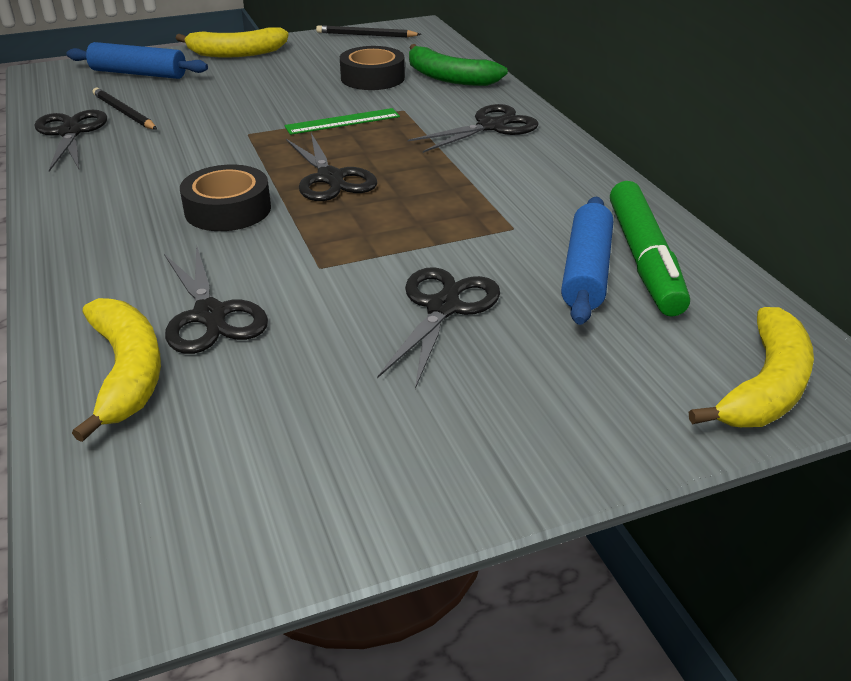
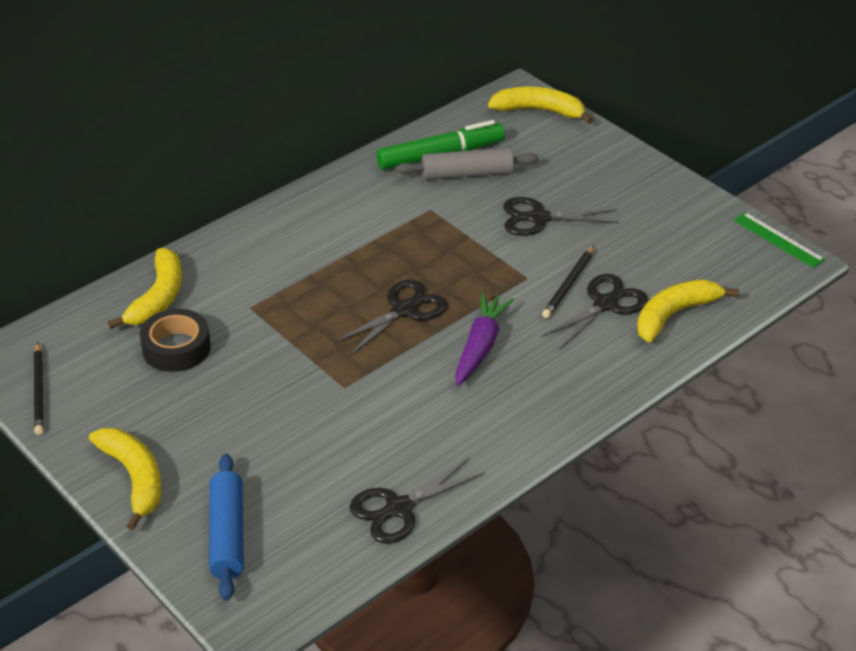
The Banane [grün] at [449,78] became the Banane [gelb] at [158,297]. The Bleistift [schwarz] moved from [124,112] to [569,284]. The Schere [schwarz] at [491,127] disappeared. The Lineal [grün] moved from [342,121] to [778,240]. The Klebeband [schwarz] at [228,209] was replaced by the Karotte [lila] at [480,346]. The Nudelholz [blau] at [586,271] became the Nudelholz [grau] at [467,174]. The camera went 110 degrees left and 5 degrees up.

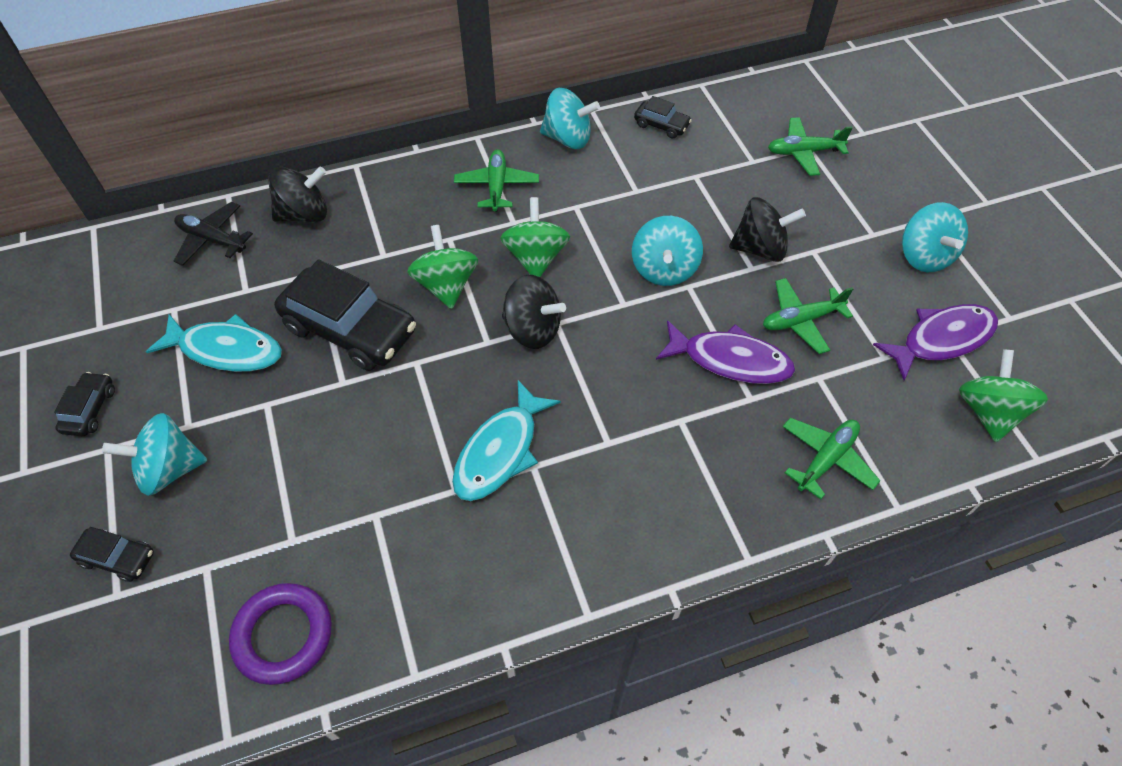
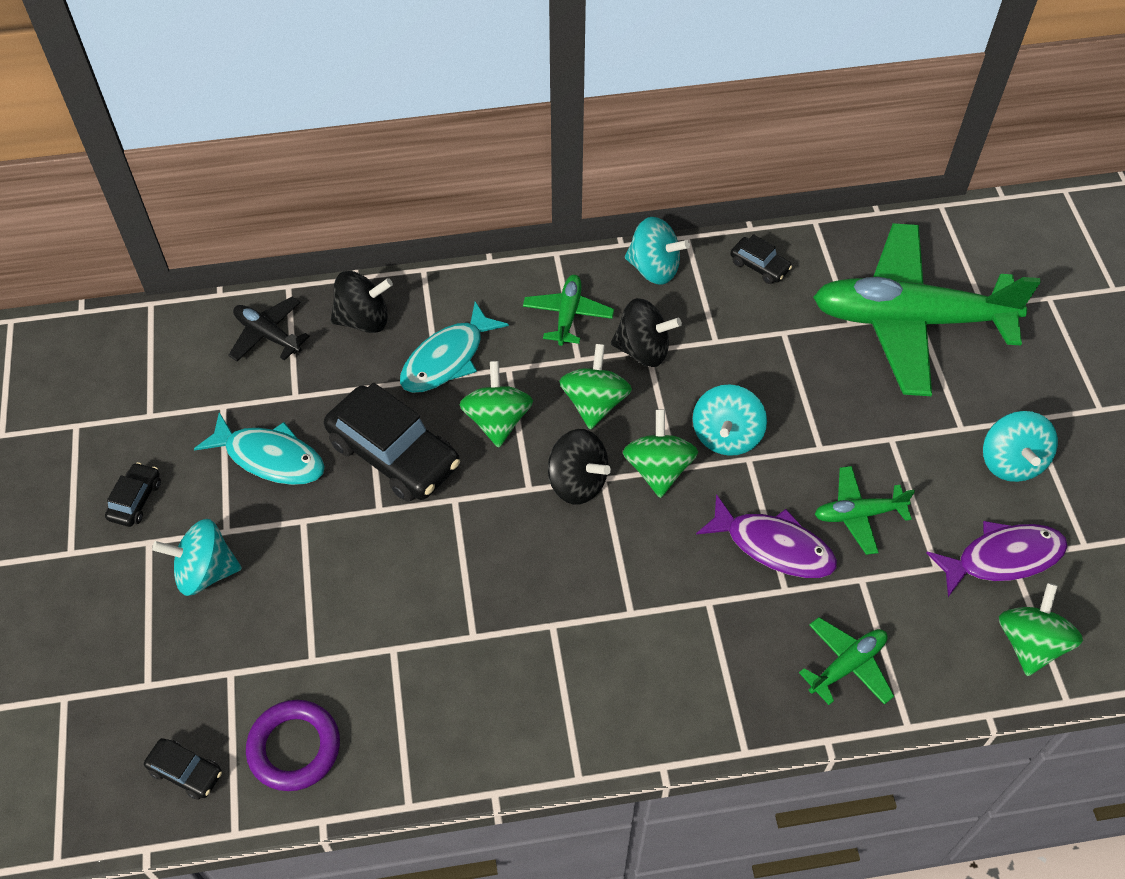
The Flugzeug [grün] at [804,152] changed to 2.34 times the size. The Kreisel [schwarz] moved from [760,248] to [643,350]. The Fisch [türkis] moved from [500,451] to [447,358]. The Auto [schwarz] moved from [118,558] to [186,772]. The Kreisel [grün] at [658,469] appeared. The camera went 10 degrees right and 0 degrees up.

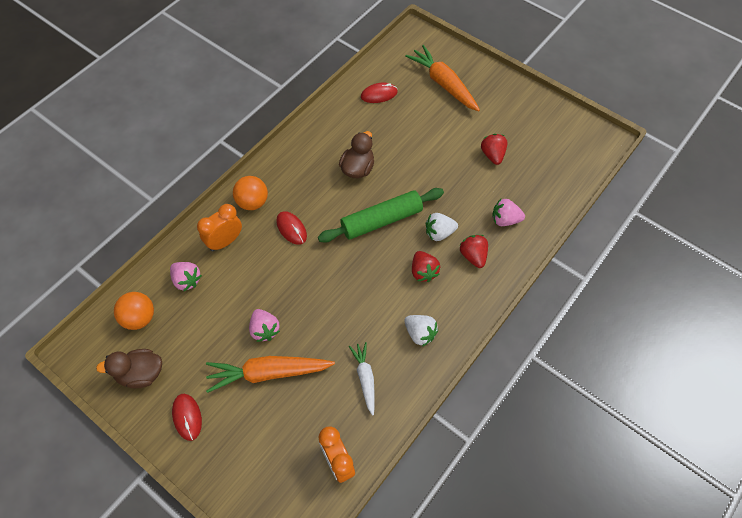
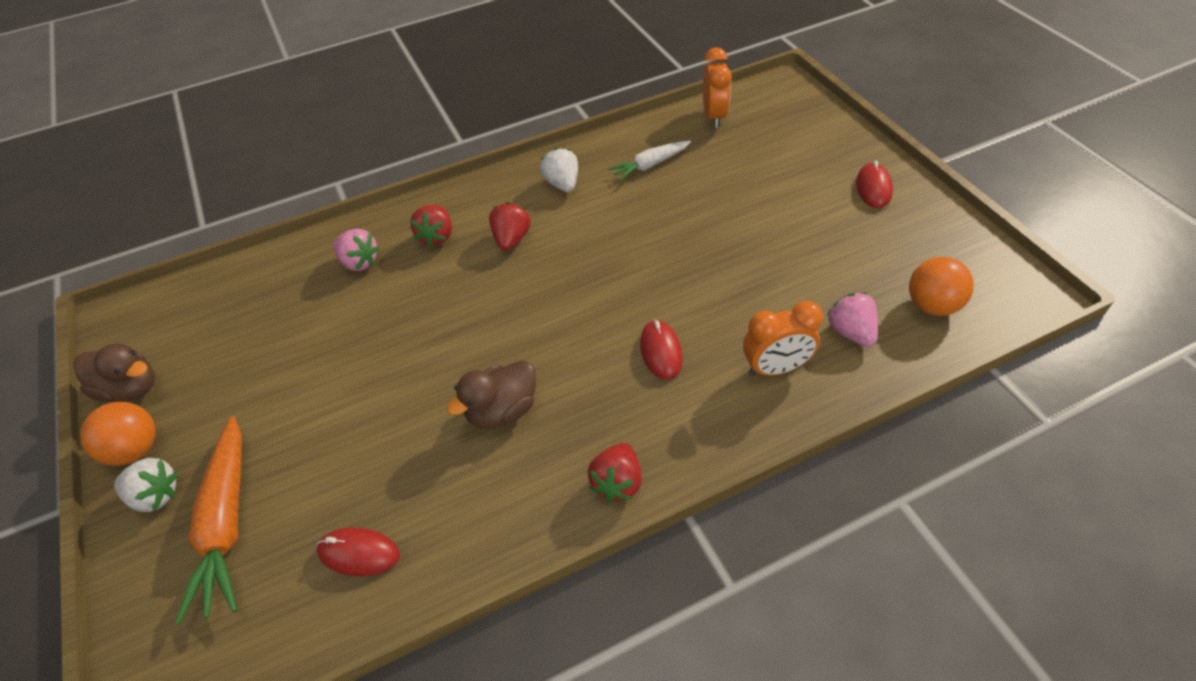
The Erdbeere [rot] moved from [492,155] to [617,482]. The Ball [orange] moved from [252,202] to [135,449]. The Nudelholz [grün] at [381,220] disappeared. The Erdbeere [weiß] moved from [439,233] to [156,495]. The Erdbeere [rosa] at [264,330] disappeared. The Karotte [weiß] at [365,378] turned 45 degrees clockwise. The Ente [braun] moved from [141,374] to [131,389]. The Karotte [orange] at [268,373] disappeared. The camera went 150 degrees left and 10 degrees down.

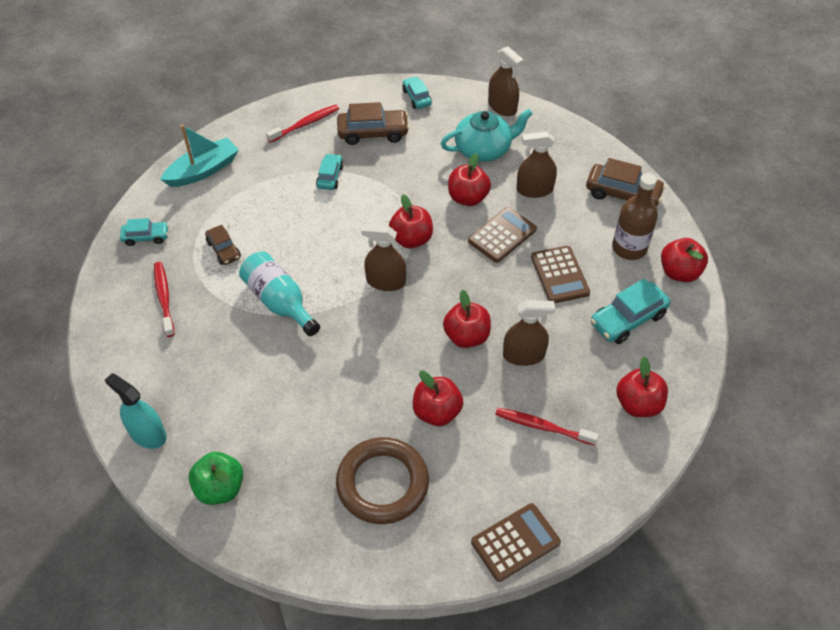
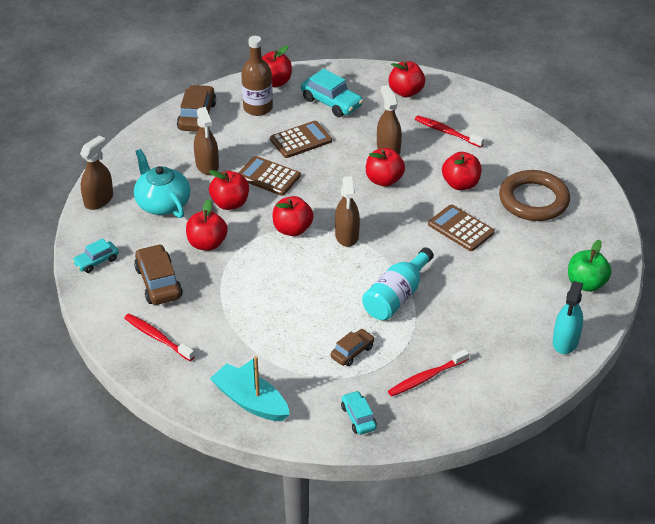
The Auto [türkis] at [330,176] disappeared. The Zahnbürste [rot] at [542,427] turned 120 degrees clockwise. The Taschenrechner [braun] moved from [515,542] to [461,228]. The Apfel [rot] at [207,244] appeared. The camera went 105 degrees left and 10 degrees down.

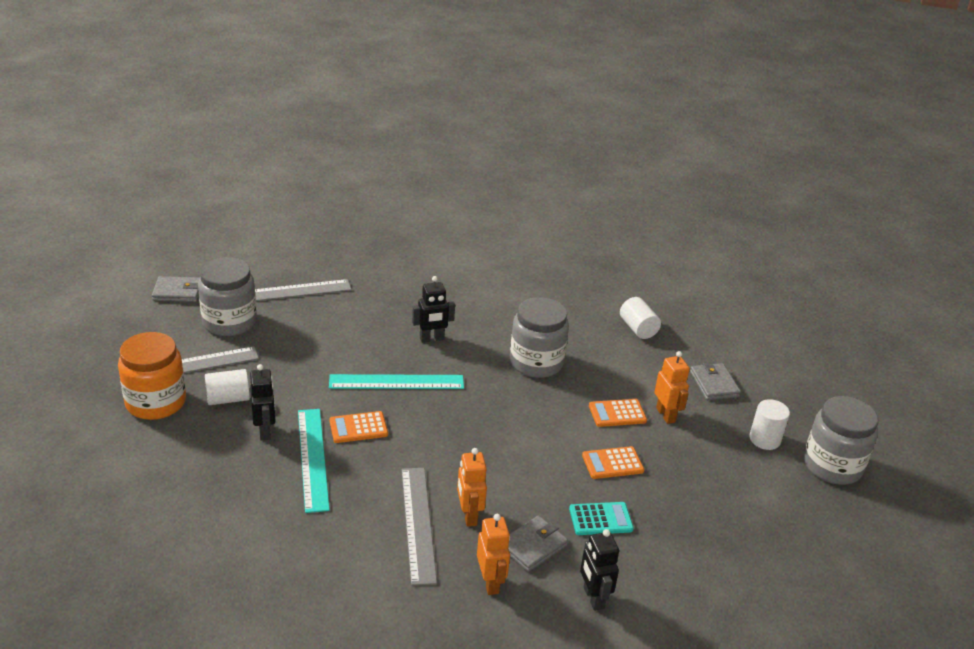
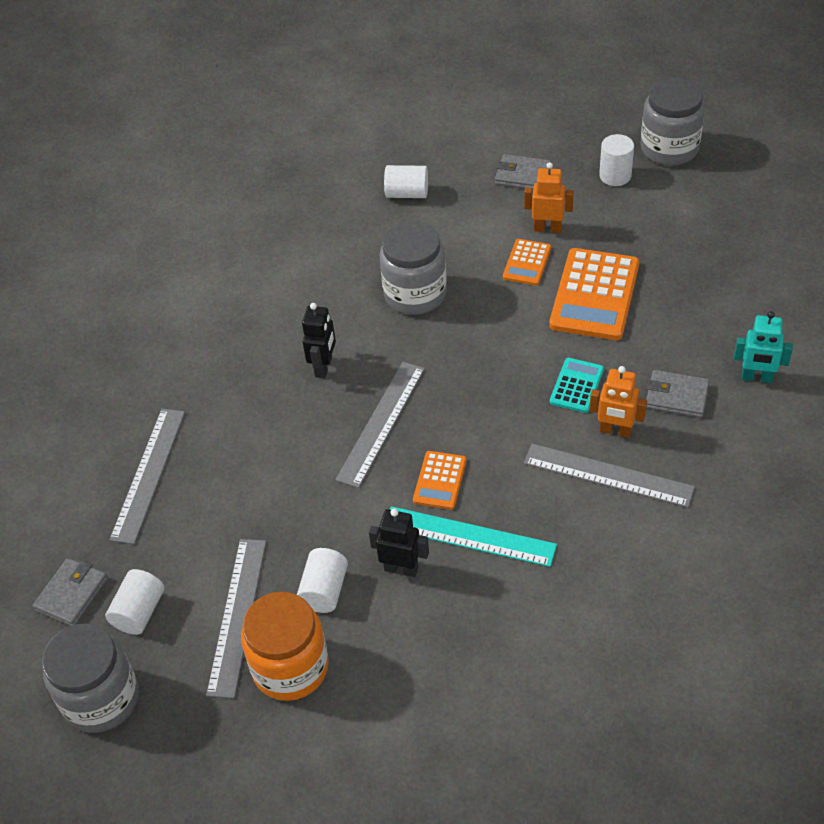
The Einmachglas [grau] moved from [229,322] to [101,698]. The Lineal [türkis] at [396,382] became the Lineal [grau] at [381,423]. The Taschenrechner [orange] at [612,463] changed to 1.90 times the size. The Taschenrechner [türkis] moved from [600,519] to [576,386]. The Roboter [orange] at [490,582] disappeared. The Geldbörse [grau] at [533,546] turned 60 degrees counterclockwise. The Roboter [schwarz] at [593,598] became the Roboter [türkis] at [756,377]. The Vollzylinder [weiß] at [139,612] appeared. The camera went 55 degrees left and 15 degrees up.

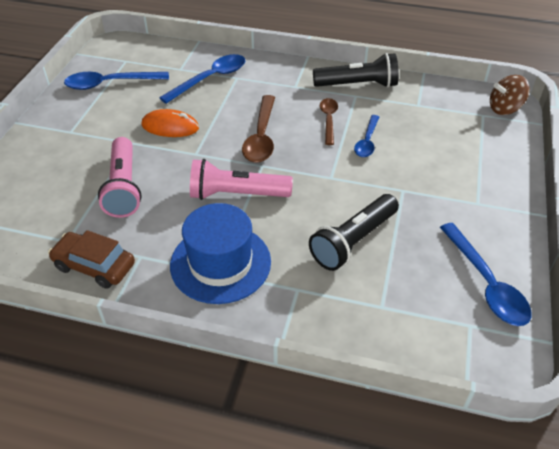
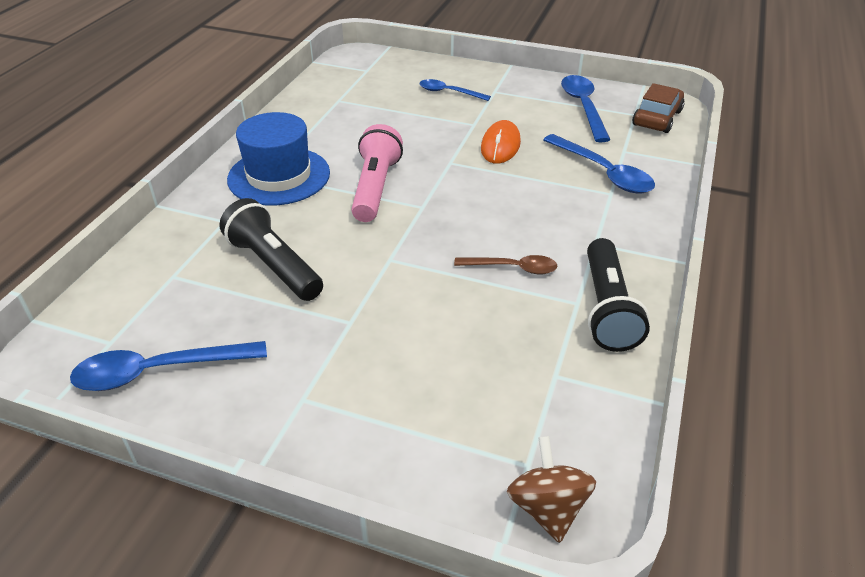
The Löffel [braun] at [261,137] disappeared. The Löffel [blau] moved from [367,142] to [448,92]. The Taschenlampe [rosa] at [123,187] disappeared. The Auto [braun] moved from [94,266] to [656,118]. The camera went 95 degrees right and 5 degrees down.

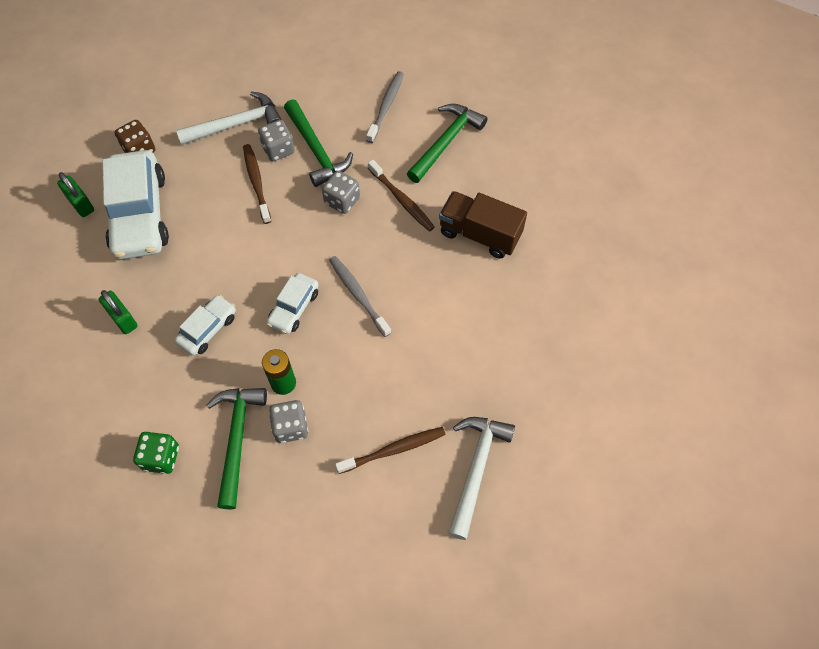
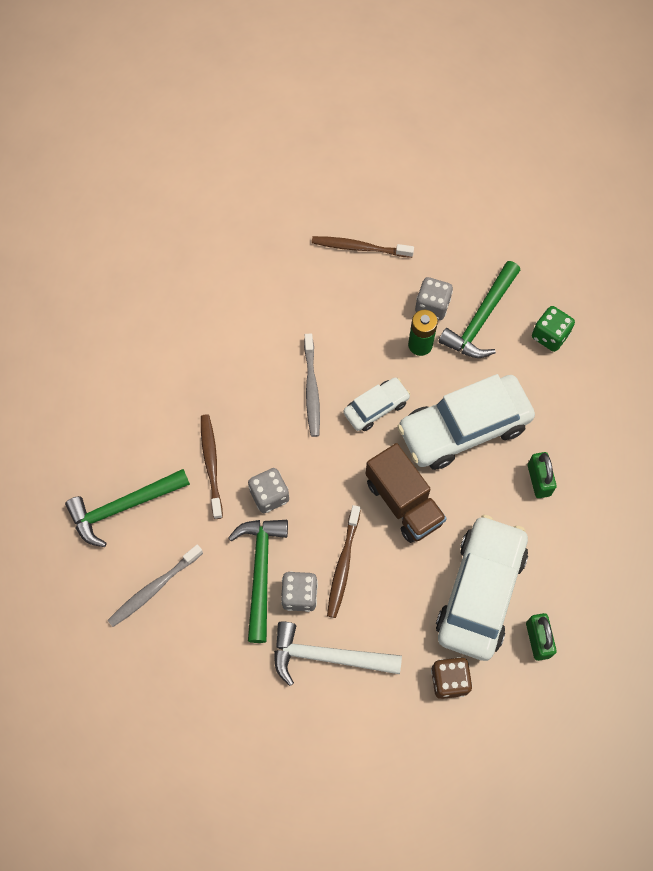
The Lastwagen [braun] moved from [479,234] to [403,502]. The Auto [weiß] at [207,329] changed to 1.95 times the size. The Hammer [weiß] at [476,469] disappeared. The camera went 150 degrees left and 5 degrees up.

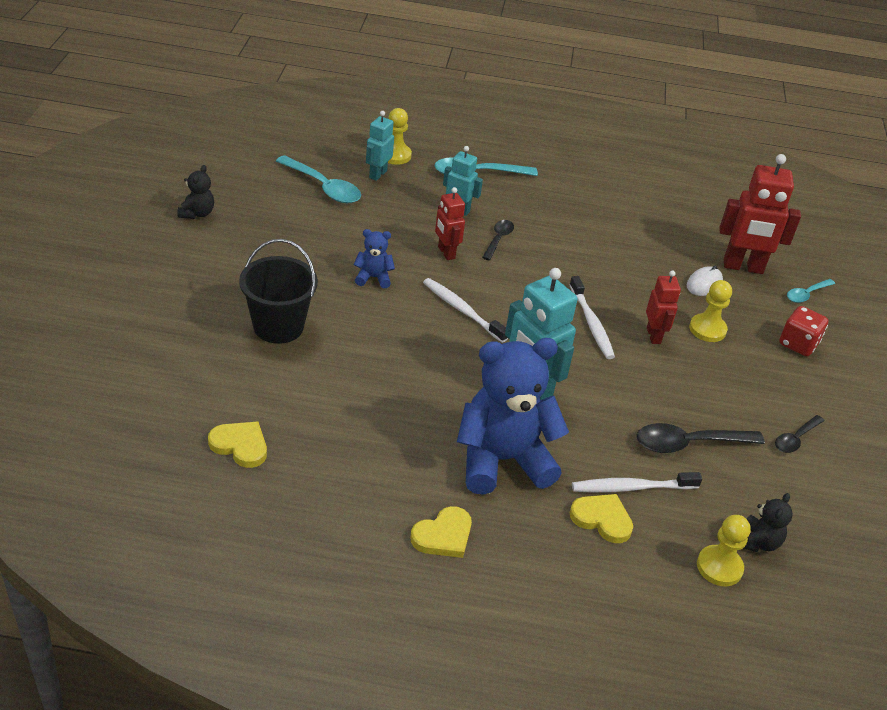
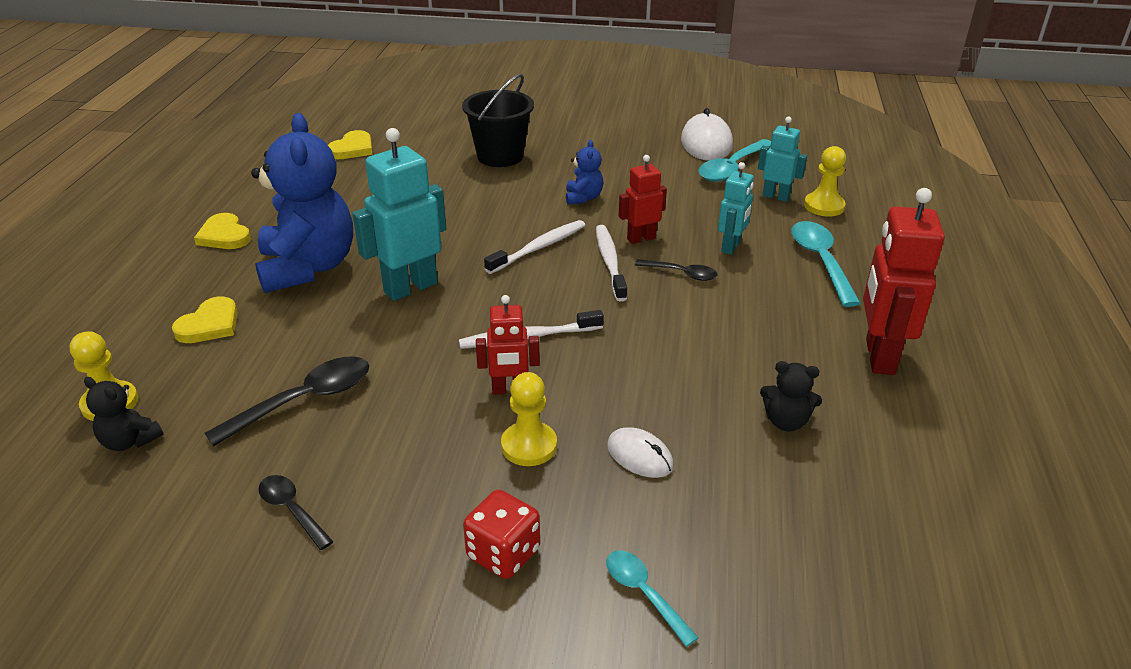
The Roboter [rot] moved from [743,267] to [879,356]. The Teddybär [schwarz] moved from [197,213] to [786,421]. The Löffel [schwarz] at [689,444] turned 60 degrees clockwise. The Zahnbürste [weiß] moved from [631,487] to [610,262]. The Computermaus [weiß] at [706,143] appeared. The camera went 95 degrees right and 5 degrees down.

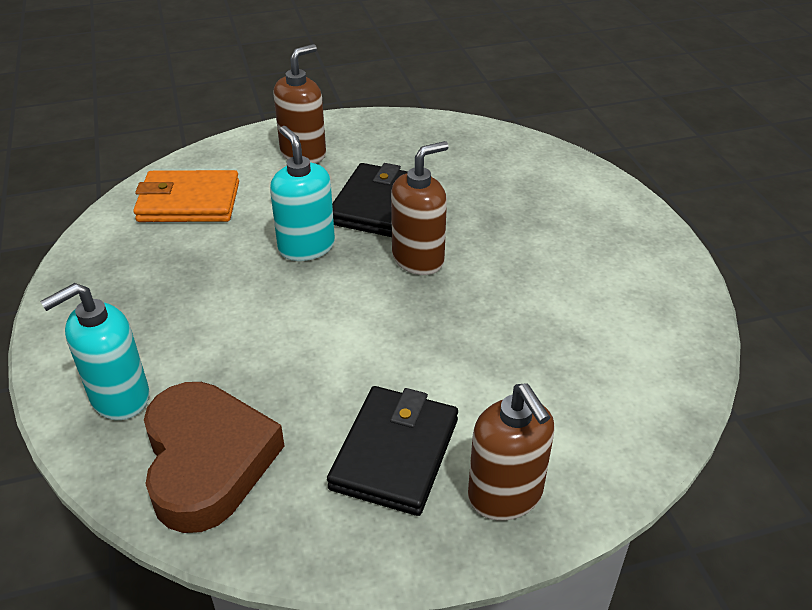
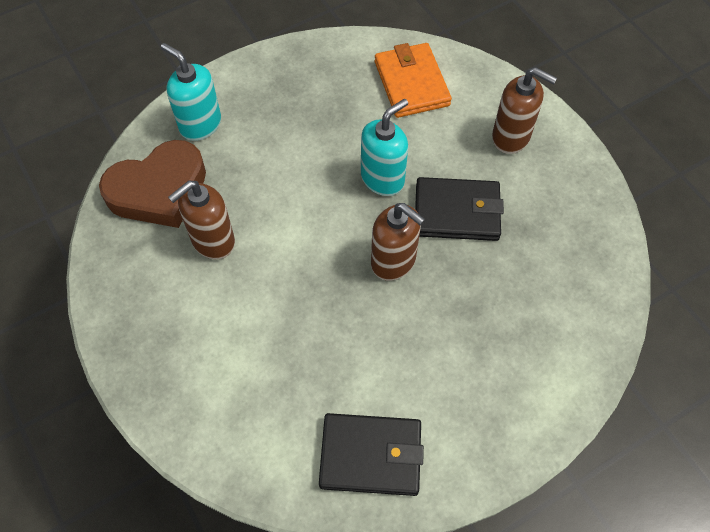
The Seifenspender [braun] moved from [505,495] to [212,241]. The Geldbörse [schwarz] moved from [395,453] to [370,455]. The camera went 75 degrees right and 20 degrees up.

